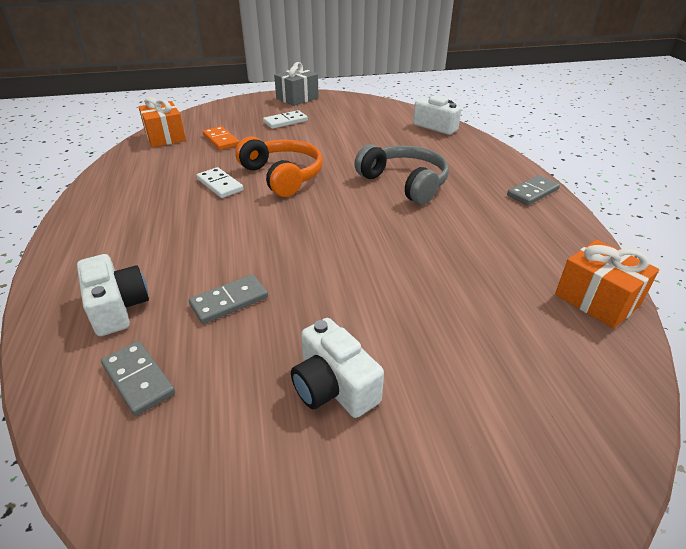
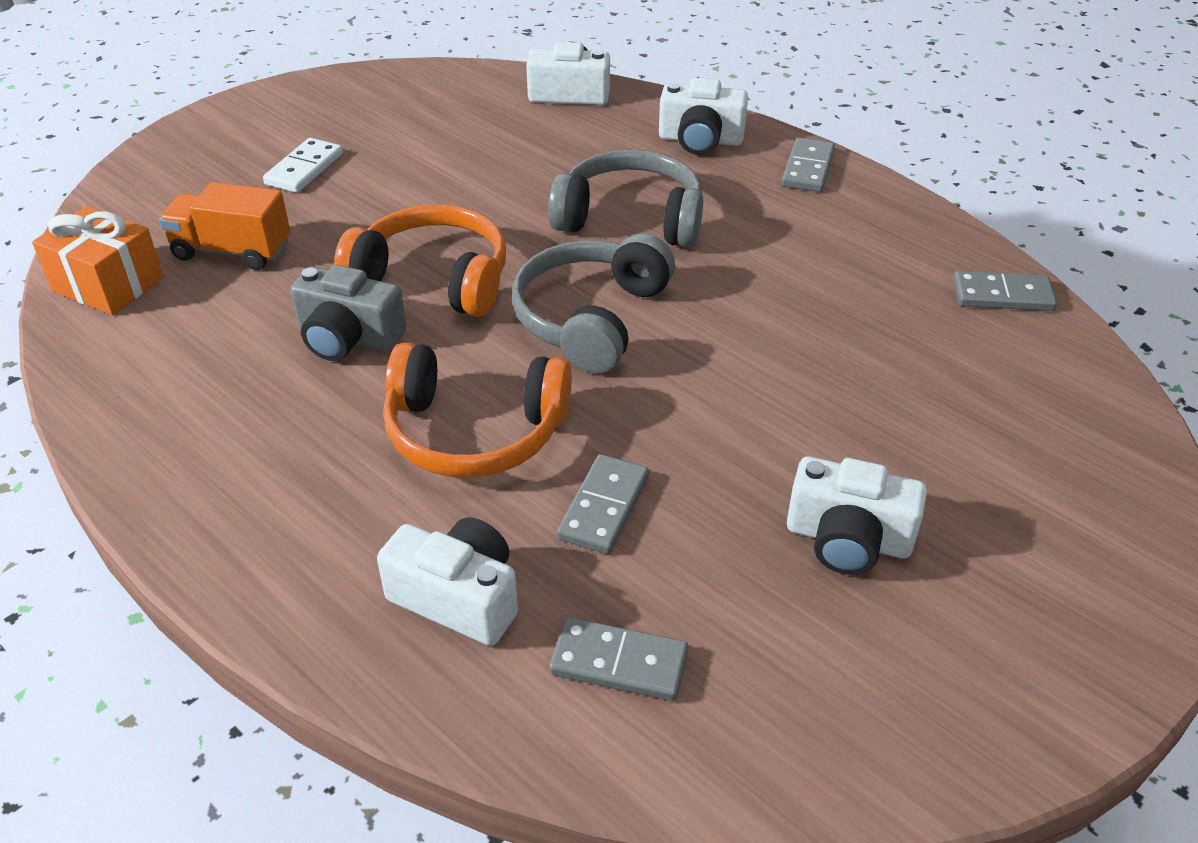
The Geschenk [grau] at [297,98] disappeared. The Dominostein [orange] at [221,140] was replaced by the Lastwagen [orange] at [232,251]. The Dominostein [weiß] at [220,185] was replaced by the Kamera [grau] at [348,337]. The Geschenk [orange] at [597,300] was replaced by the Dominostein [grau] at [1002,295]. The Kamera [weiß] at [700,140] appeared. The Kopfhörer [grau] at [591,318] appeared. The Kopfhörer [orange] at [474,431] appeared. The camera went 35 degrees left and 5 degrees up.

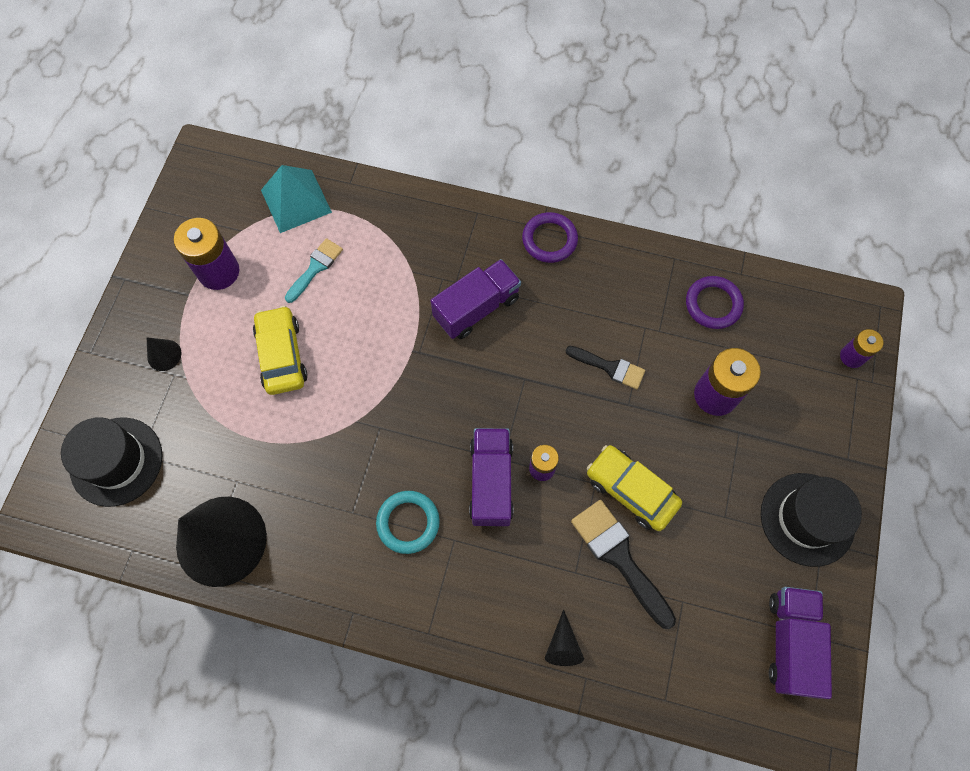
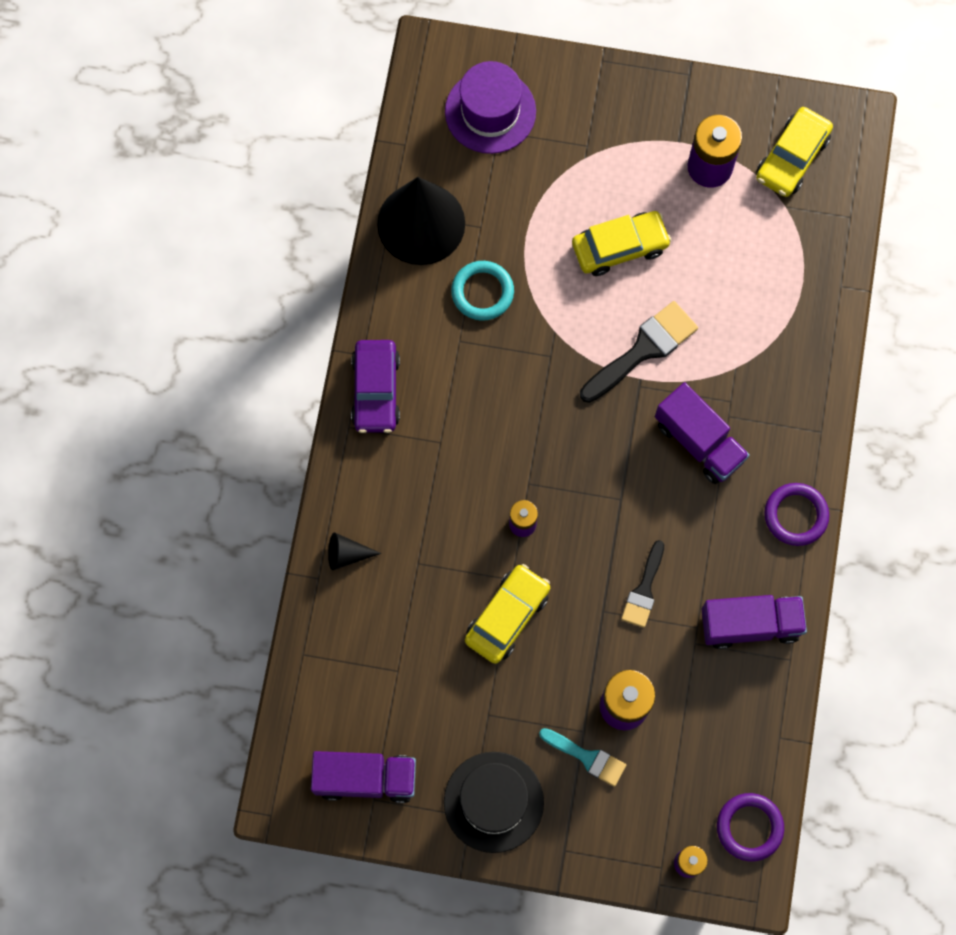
The Pyramide [türkis] at [296,201] disappeared. The Pinsel [türkis] moved from [315,268] to [587,757]. The Ring [lila] moved from [713,304] to [749,827]. The Kegel [schwarz] at [164,355] disappeared. The Hut [schwarz] at [116,461] became the Hut [lila] at [490,111]. The Lastwagen [lila] moved from [491,482] to [750,624]. The Ring [türkis] moved from [408,522] to [482,292]. The Pinsel [schwarz] moved from [619,557] to [643,349]. The Auto [gelb] at [792,158] appeared. The Auto [lila] at [376,390] appeared. The camera went 85 degrees right and 5 degrees up.

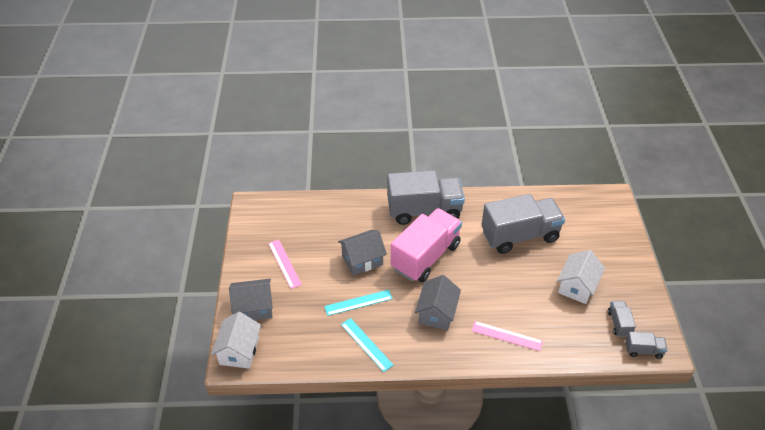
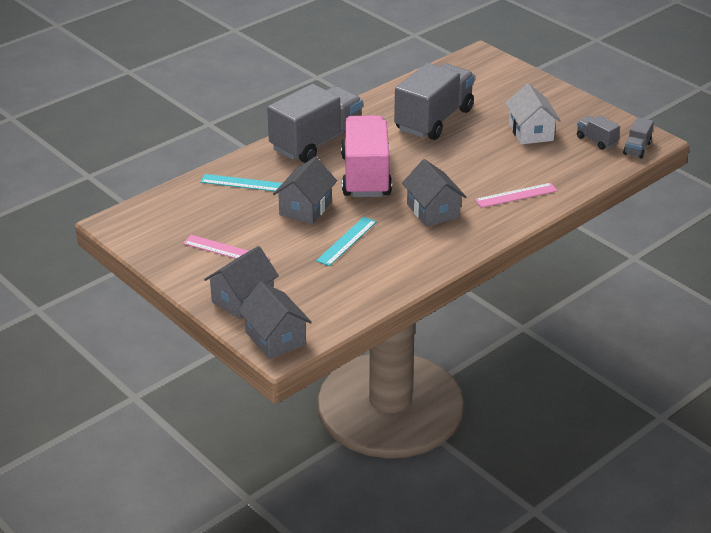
The Haus [weiß] at [239,351] became the Haus [grau] at [275,338]. The Lineal [türkis] moved from [366,344] to [242,183]. The Lastwagen [grau] at [643,350] turned 150 degrees clockwise. The camera went 40 degrees left and 10 degrees down.

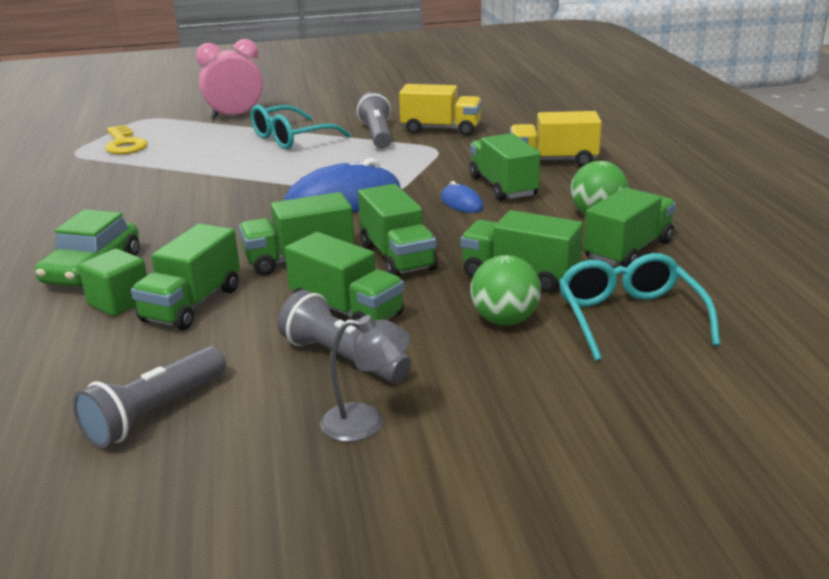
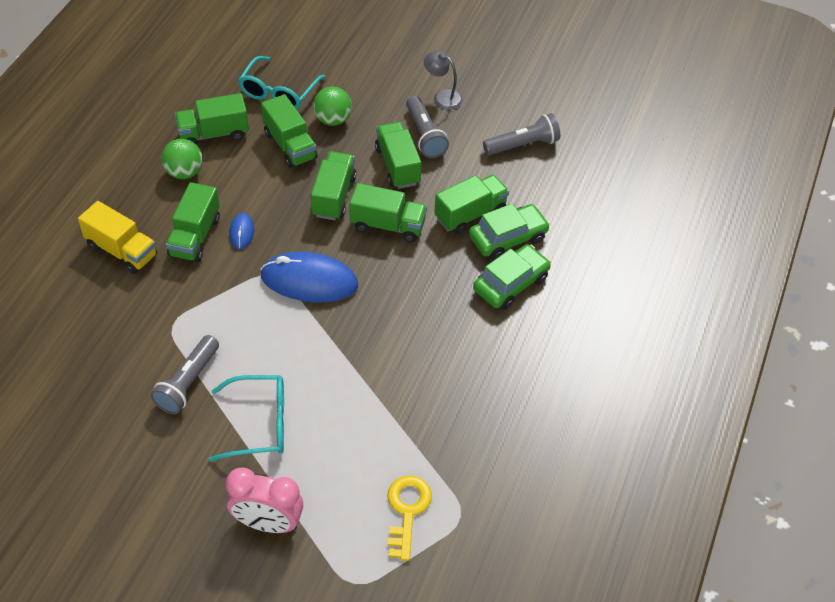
The Lastwagen [gelb] at [441,129] disappeared. The Kubus [grün] at [119,302] was replaced by the Auto [grün] at [507,238]. The camera went 150 degrees left and 25 degrees up.

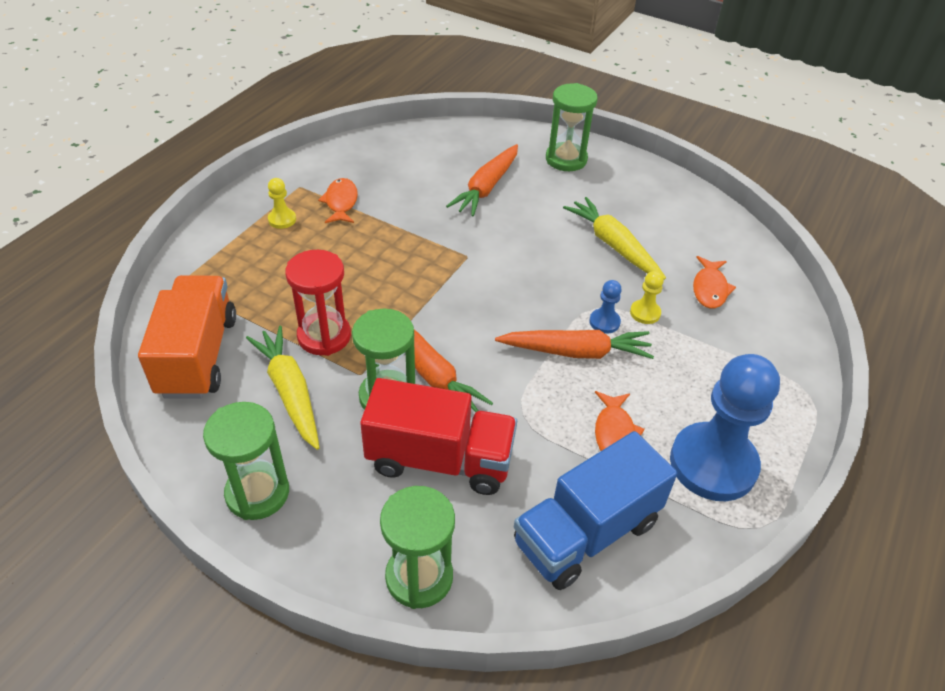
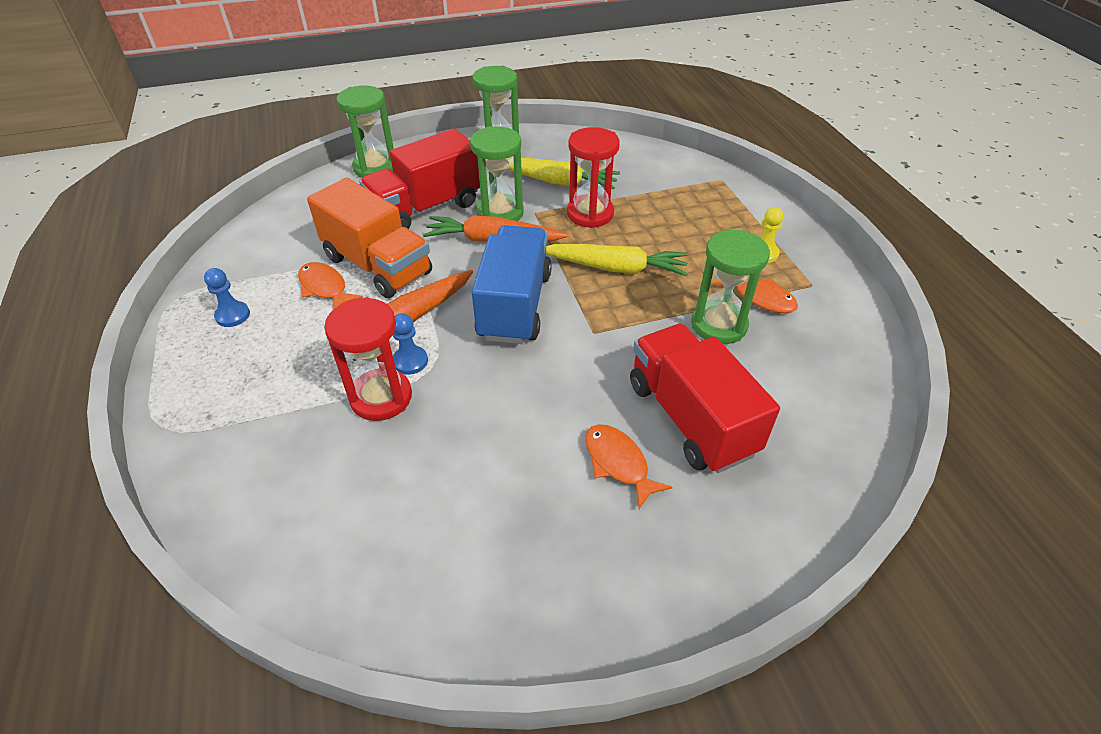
The Sanduhr [grün] moved from [566,159] to [718,325]. The Karotte [orange] at [486,187] was replaced by the Lastwagen [rot] at [691,418]. The Karotte [gelb] moved from [613,245] to [615,268]. The Fisch [orange] moved from [710,289] to [618,463]. The Bauer [gelb] at [645,313] was replaced by the Sanduhr [rot] at [381,397]. The Lastwagen [orange] moved from [198,356] to [377,265]. The Bauer [blau] at [713,464] changed to 0.41 times the size. The Lastwagen [blau] moved from [586,532] to [515,305]. The camera went 135 degrees right and 0 degrees up.

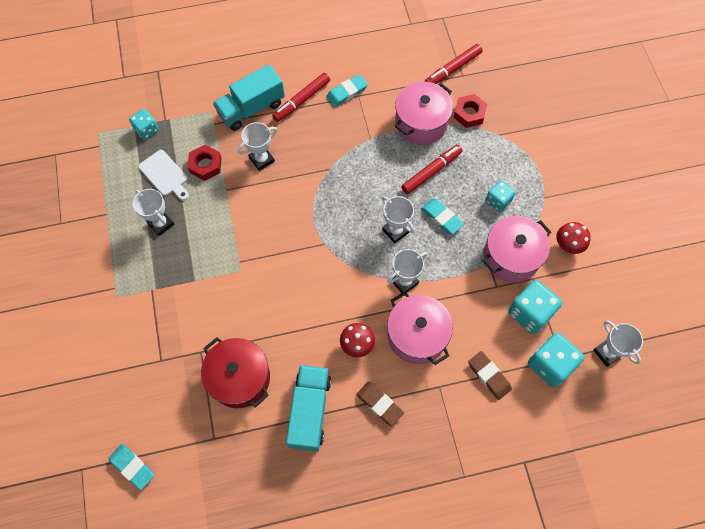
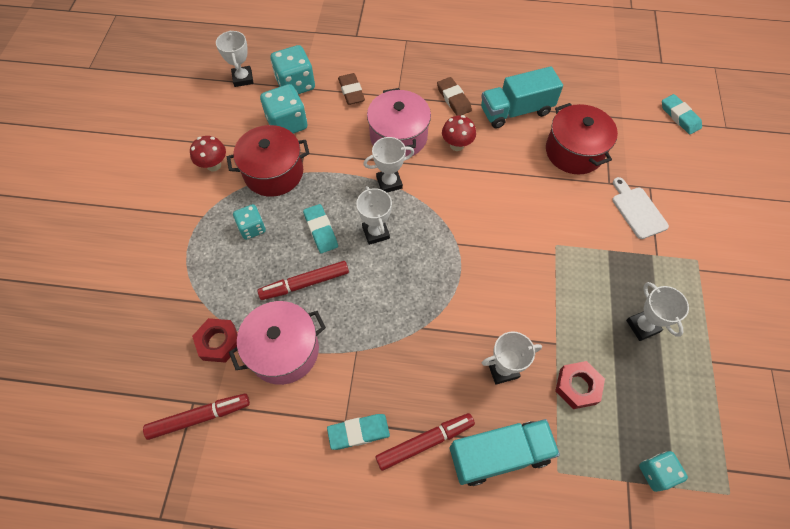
The Schneidebrett [weiß] moved from [165,175] to [637,210]. The Kochtopf [rosa] at [511,256] became the Kochtopf [rot] at [273,172]. The Lastwagen [türkis] at [310,411] turned 45 degrees clockwise. The camera went 160 degrees left and 5 degrees down.

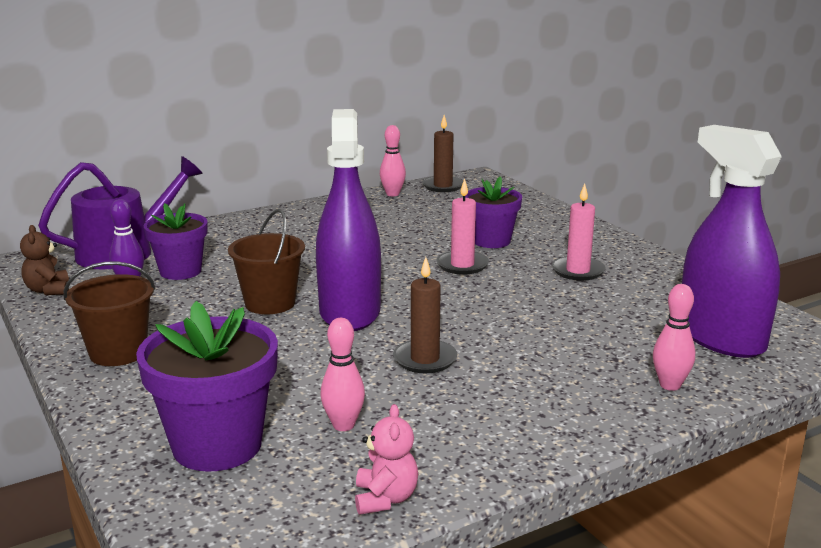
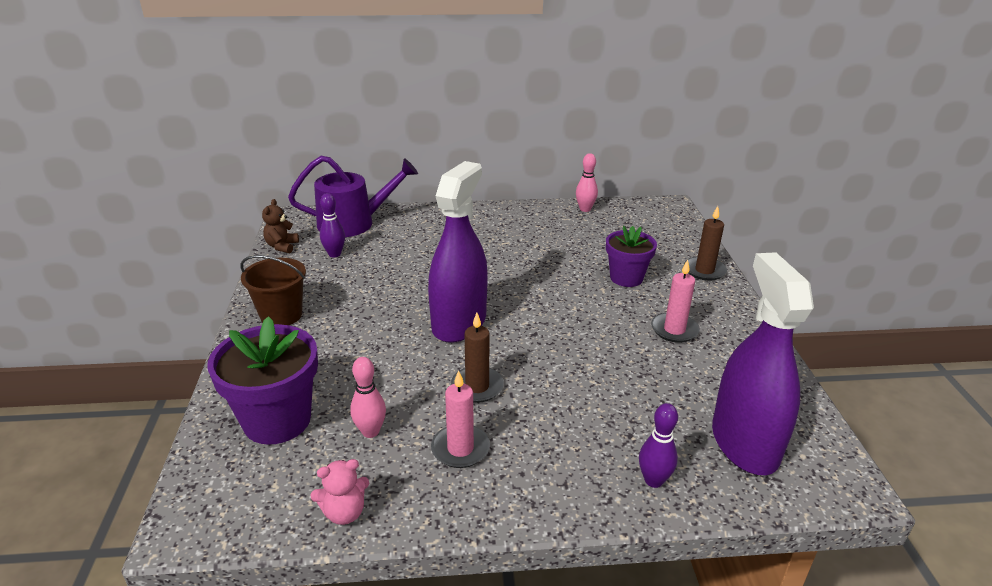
The Kerze [braun] moved from [443,186] to [704,270]. The Kerze [rosa] moved from [462,265] to [460,449]. The Blumentopf [lila] at [180,271] disappeared. The Eimer [braun] at [270,303] disappeared. The Bowlingkegel [rosa] at [670,385] became the Bowlingkegel [lila] at [653,480]. The Teddybär [rosa] at [385,499] turned 45 degrees clockwise. The camera went 25 degrees right and 10 degrees up.

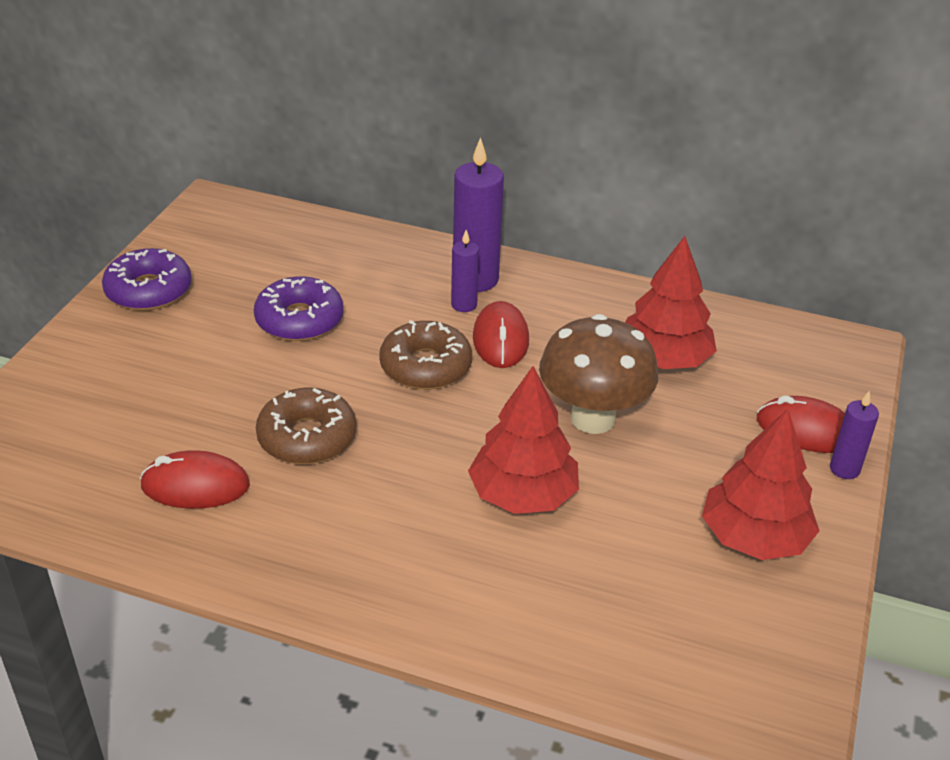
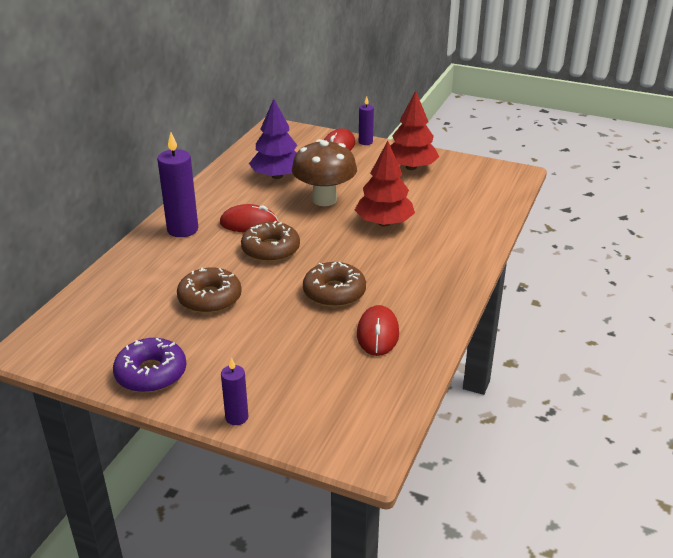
The Kerze [lila] moved from [464,305] to [237,417]. The Baum [rot] at [664,359] became the Baum [lila] at [277,176]. The Donut [lila] at [299,320] became the Donut [braun] at [210,298]. The camera went 85 degrees left and 5 degrees down.

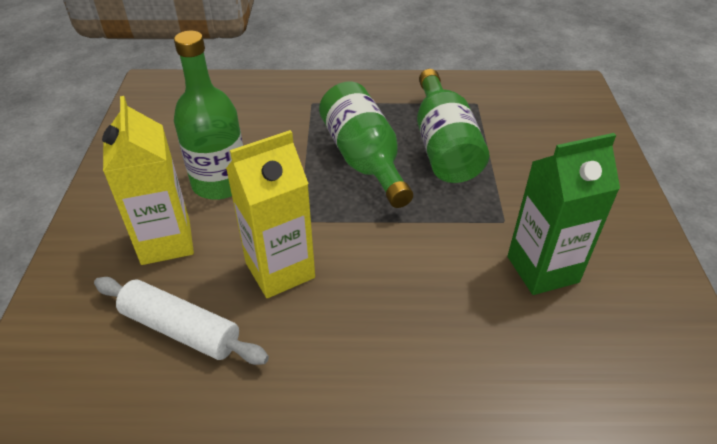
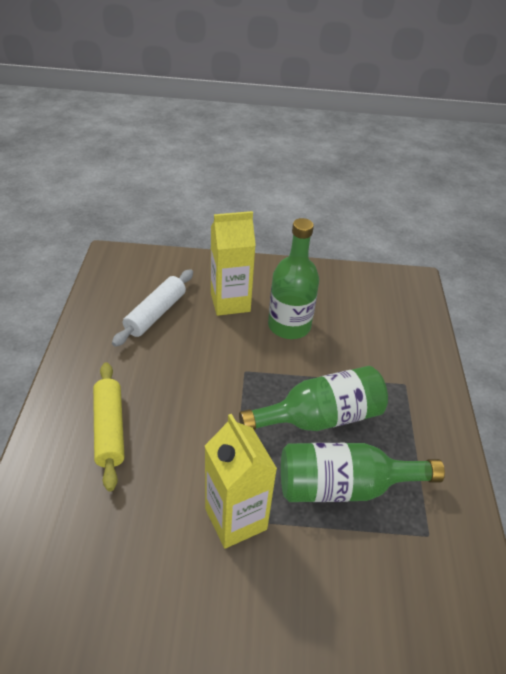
The Getränkekarton [gelb] moved from [280,270] to [236,519]. The Getränkekarton [grün] at [542,269] disappeared. The Nudelholz [gelb] at [110,429] appeared. The camera went 90 degrees right and 0 degrees up.

